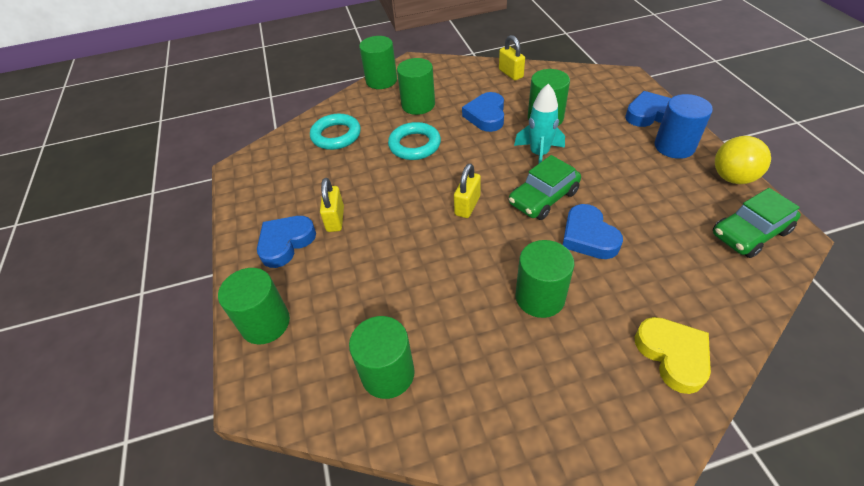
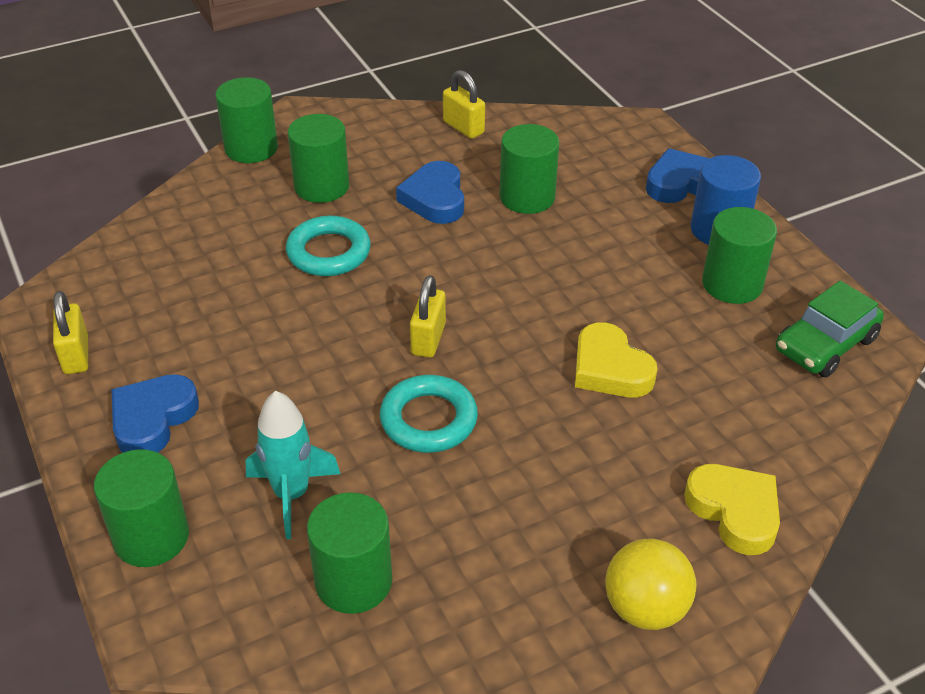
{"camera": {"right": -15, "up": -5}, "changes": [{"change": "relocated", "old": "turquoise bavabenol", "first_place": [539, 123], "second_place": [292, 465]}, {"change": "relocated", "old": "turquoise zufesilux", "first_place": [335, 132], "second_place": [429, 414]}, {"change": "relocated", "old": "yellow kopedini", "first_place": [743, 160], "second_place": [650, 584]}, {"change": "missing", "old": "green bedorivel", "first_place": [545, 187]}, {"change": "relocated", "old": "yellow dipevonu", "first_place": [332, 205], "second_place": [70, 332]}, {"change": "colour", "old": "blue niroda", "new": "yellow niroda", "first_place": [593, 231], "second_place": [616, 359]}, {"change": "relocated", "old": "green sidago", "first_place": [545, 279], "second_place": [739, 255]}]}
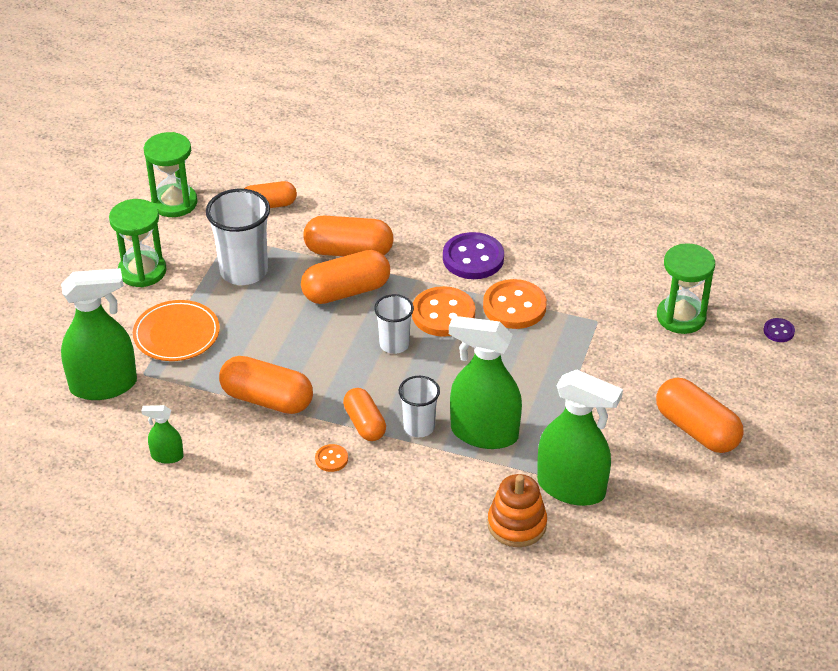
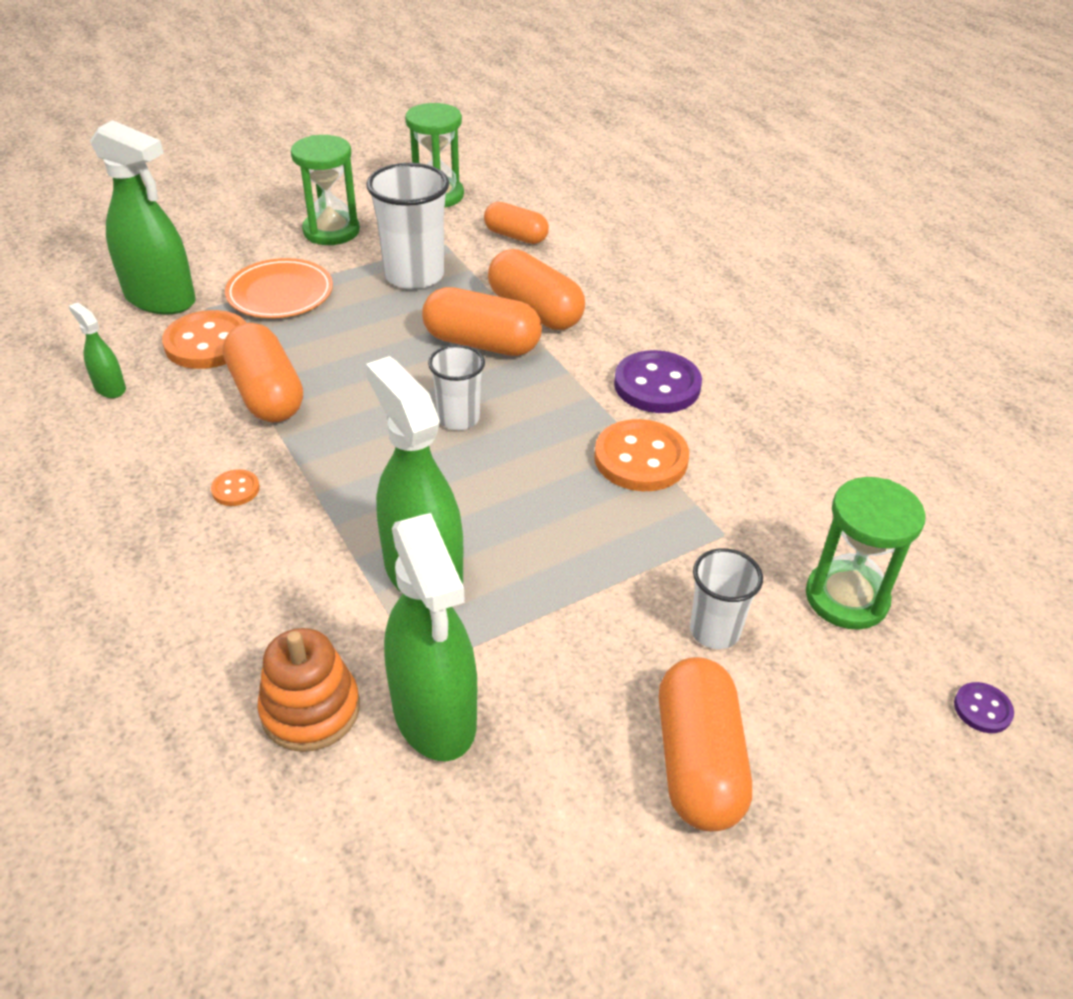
{"camera": {"right": 40, "up": 0}, "changes": [{"change": "relocated", "old": "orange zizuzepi", "first_place": [443, 311], "second_place": [204, 339]}, {"change": "relocated", "old": "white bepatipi", "first_place": [419, 406], "second_place": [726, 598]}, {"change": "missing", "old": "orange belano", "first_place": [364, 414]}]}
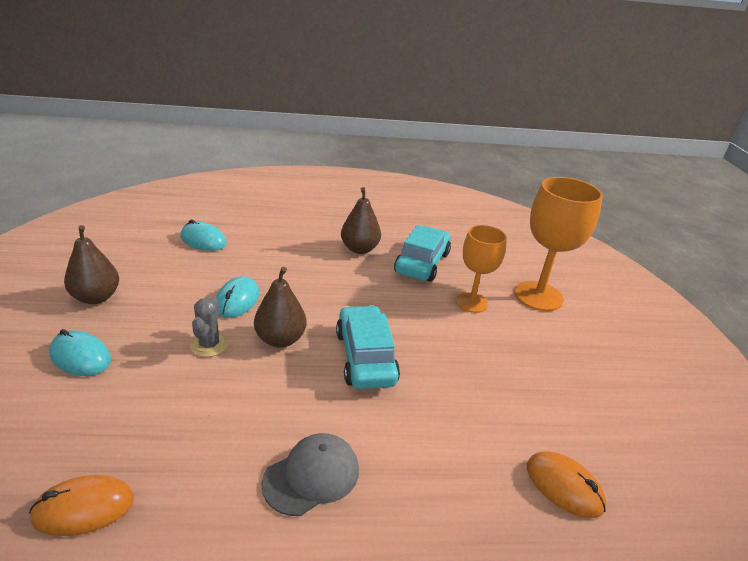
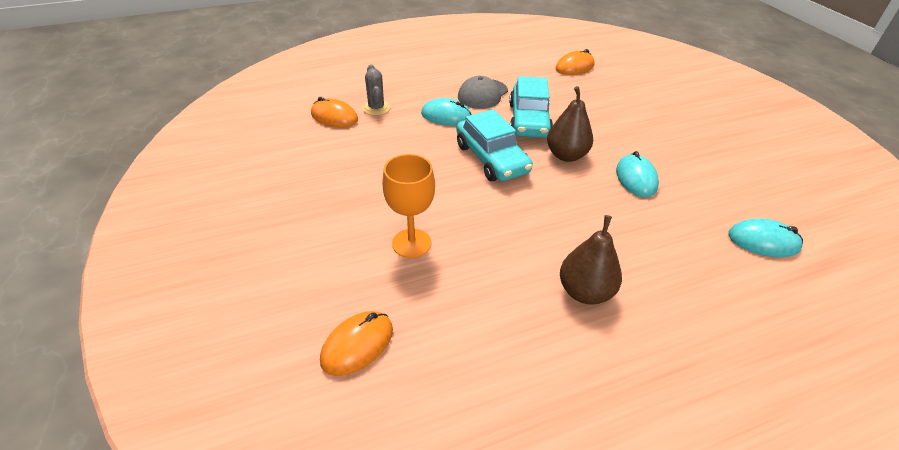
{"camera": {"right": 165, "up": 10}, "changes": [{"change": "missing", "old": "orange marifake", "first_place": [558, 244]}, {"change": "missing", "old": "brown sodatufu", "first_place": [91, 264]}, {"change": "relocated", "old": "turquoise bedorivel", "first_place": [422, 253], "second_place": [531, 107]}, {"change": "relocated", "old": "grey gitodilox", "first_place": [209, 327], "second_place": [376, 90]}, {"change": "relocated", "old": "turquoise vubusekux", "first_place": [80, 352], "second_place": [446, 112]}, {"change": "appeared", "new": "orange vubusekux", "second_place": [356, 343]}]}
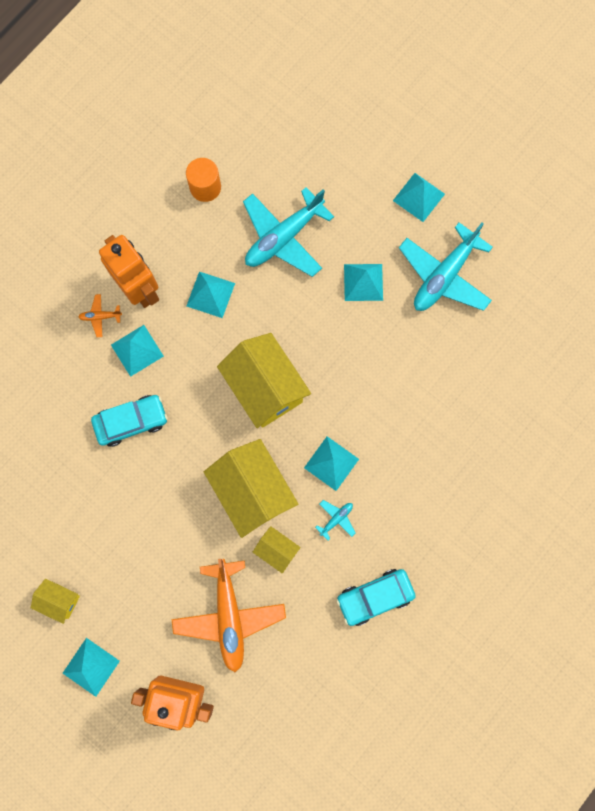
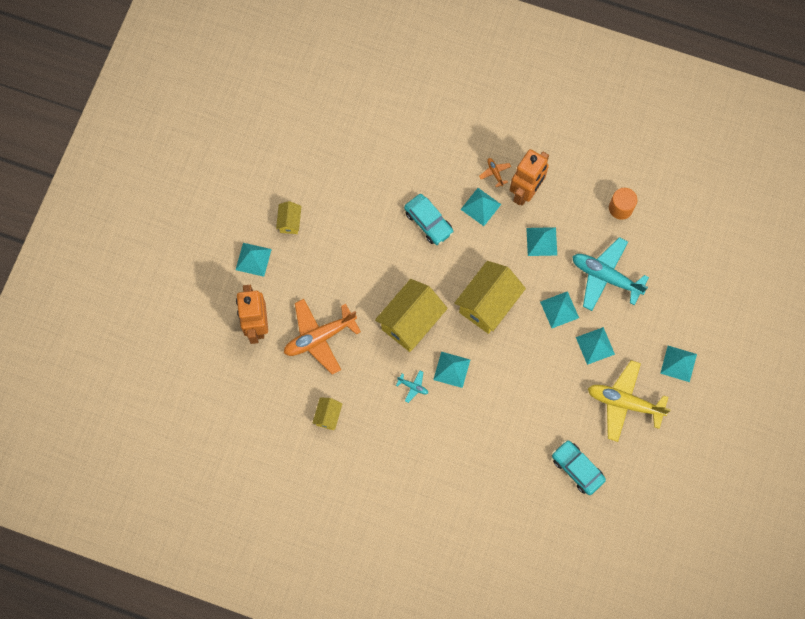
{"camera": {"right": 70, "up": -5}, "changes": [{"change": "colour", "old": "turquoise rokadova", "new": "yellow rokadova", "first_place": [446, 267], "second_place": [629, 401]}, {"change": "relocated", "old": "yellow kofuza", "first_place": [276, 549], "second_place": [327, 413]}, {"change": "relocated", "old": "turquoise bedorivel", "first_place": [376, 597], "second_place": [579, 467]}, {"change": "appeared", "new": "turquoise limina", "second_place": [559, 309]}]}
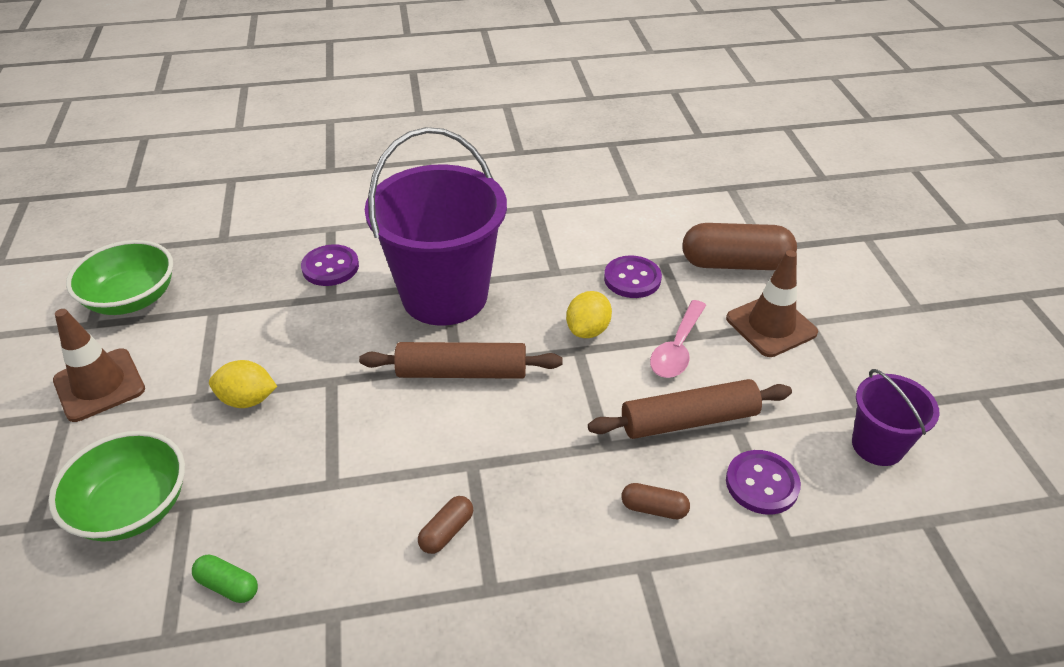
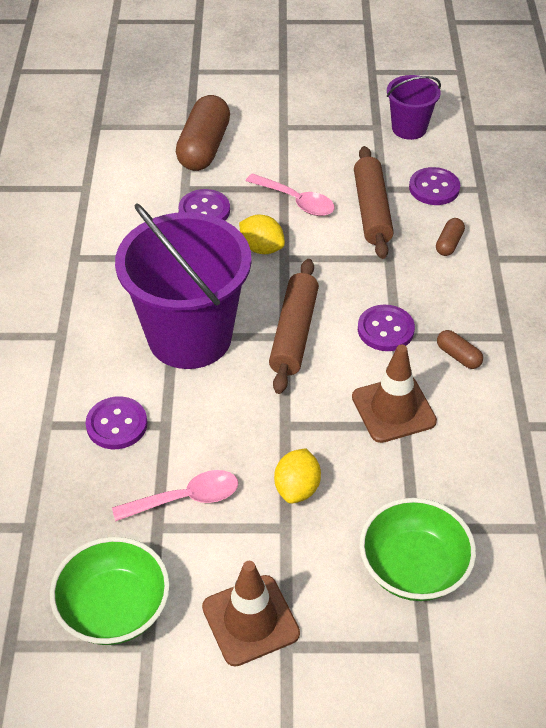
{"camera": {"right": -80, "up": 5}, "changes": [{"change": "relocated", "old": "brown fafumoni", "first_place": [772, 303], "second_place": [394, 394]}, {"change": "missing", "old": "green belano", "first_place": [225, 579]}, {"change": "appeared", "new": "purple zizuzepi", "second_place": [386, 328]}, {"change": "appeared", "new": "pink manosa", "second_place": [175, 496]}]}
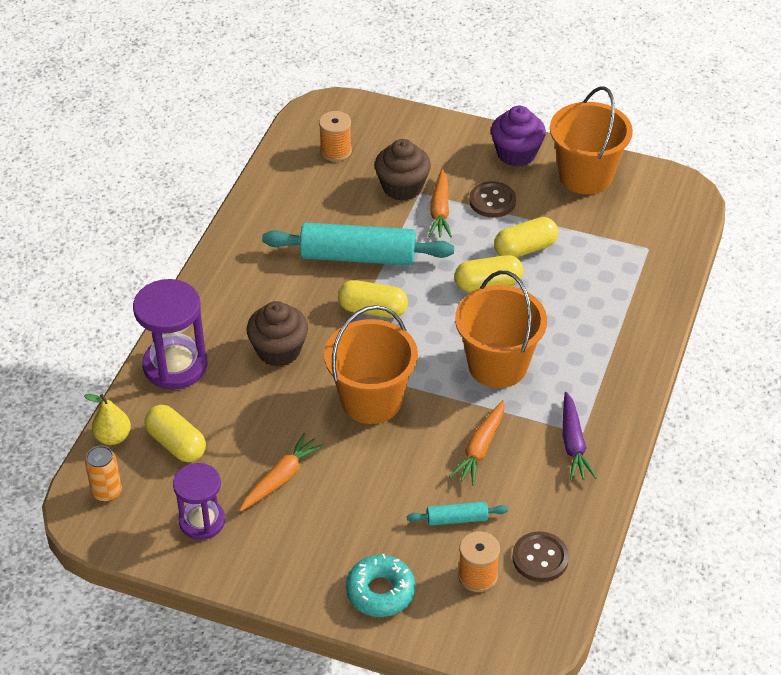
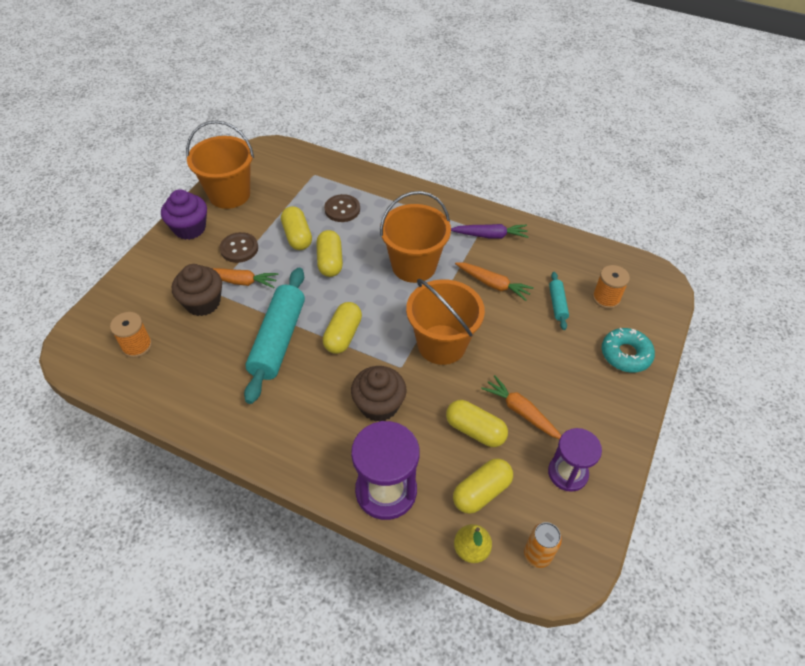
{"camera": {"right": -85, "up": 5}, "changes": [{"change": "relocated", "old": "brown zizuzepi", "first_place": [540, 556], "second_place": [342, 208]}, {"change": "appeared", "new": "yellow belano", "second_place": [477, 423]}]}
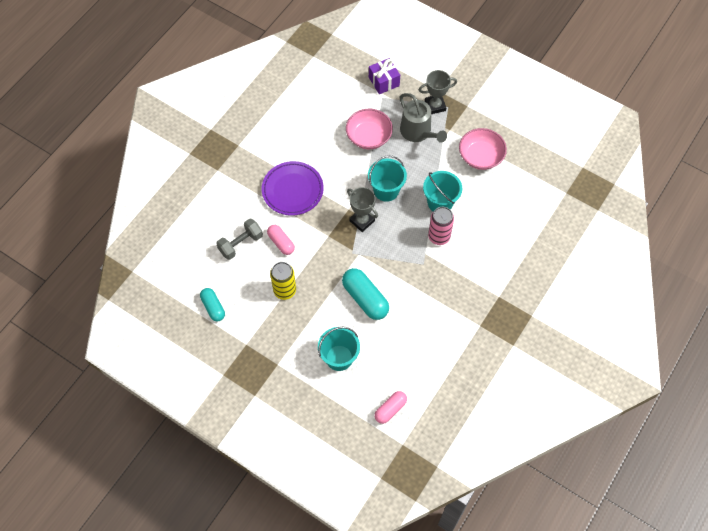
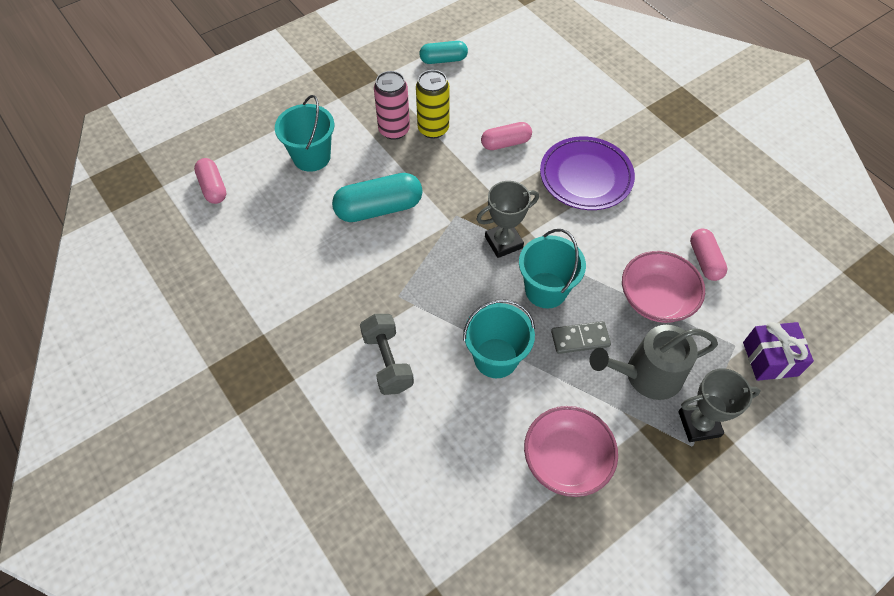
{"camera": {"right": 110, "up": -5}, "changes": [{"change": "spun", "old": "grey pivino", "first_place": [438, 92], "second_place": [719, 405], "degrees": 75}, {"change": "relocated", "old": "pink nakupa", "first_place": [441, 226], "second_place": [392, 105]}, {"change": "relocated", "old": "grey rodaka", "first_place": [239, 239], "second_place": [387, 354]}, {"change": "appeared", "new": "pink belano", "second_place": [709, 255]}, {"change": "appeared", "new": "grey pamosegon", "second_place": [581, 337]}]}
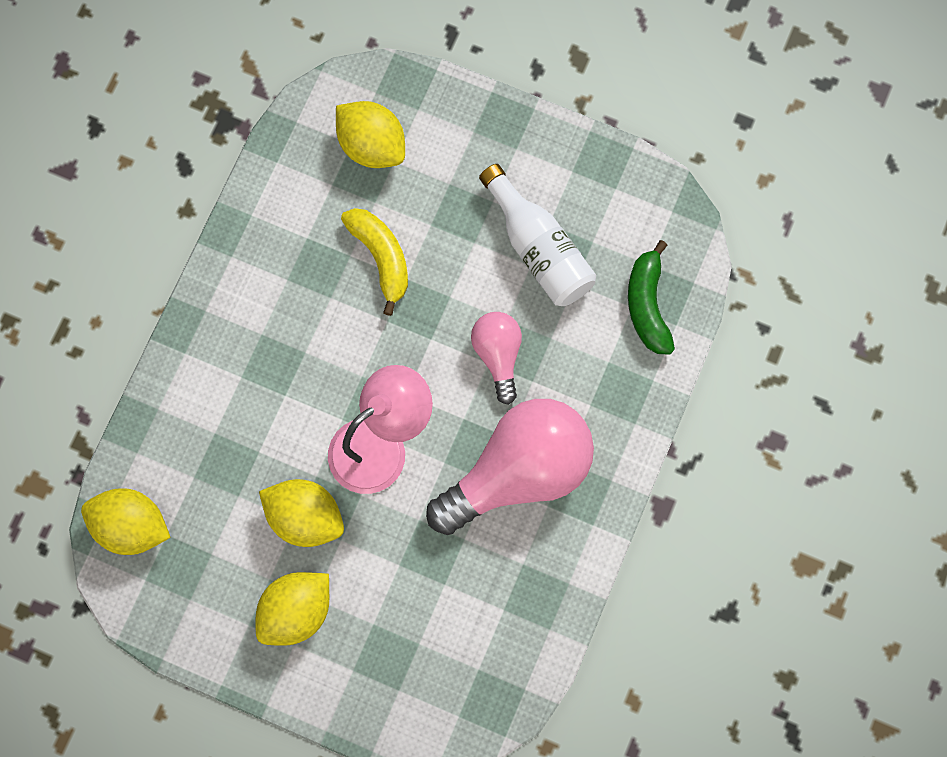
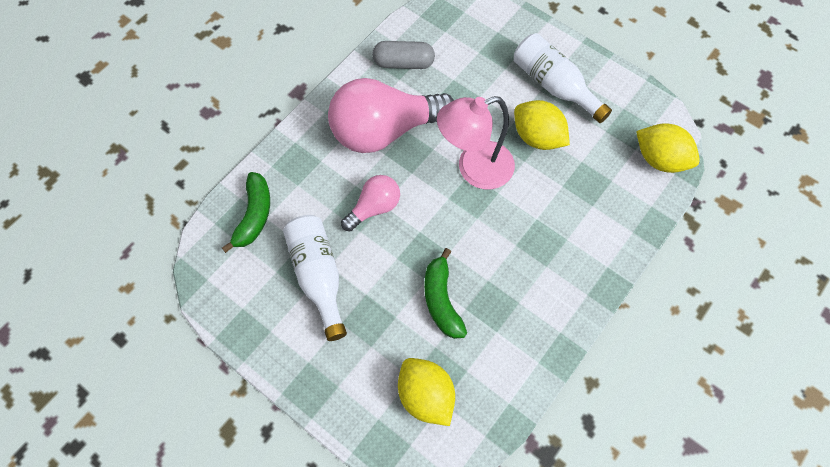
{"camera": {"right": -165, "up": -10}, "changes": [{"change": "colour", "old": "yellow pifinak", "new": "green pifinak", "first_place": [374, 262], "second_place": [445, 293]}, {"change": "spun", "old": "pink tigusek", "first_place": [496, 358], "second_place": [370, 203], "degrees": -135}, {"change": "exchanged", "old": "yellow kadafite", "new": "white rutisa", "first_place": [292, 609], "second_place": [563, 78]}, {"change": "appeared", "new": "grey belano", "second_place": [403, 55]}]}
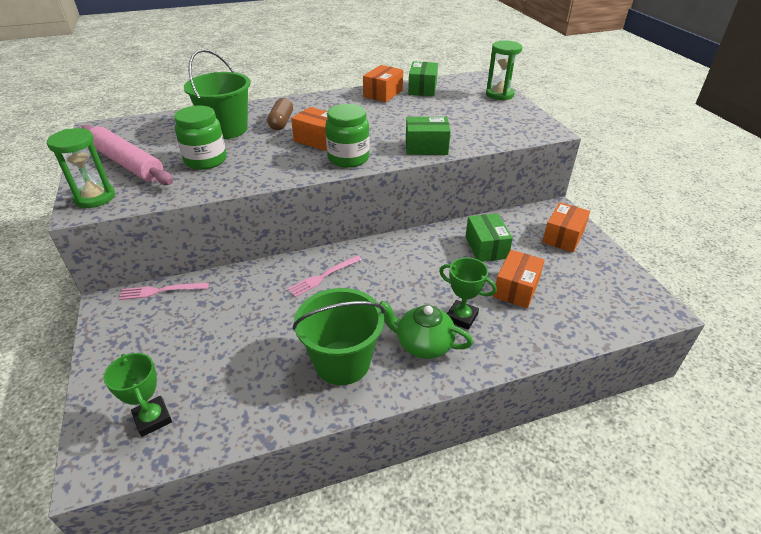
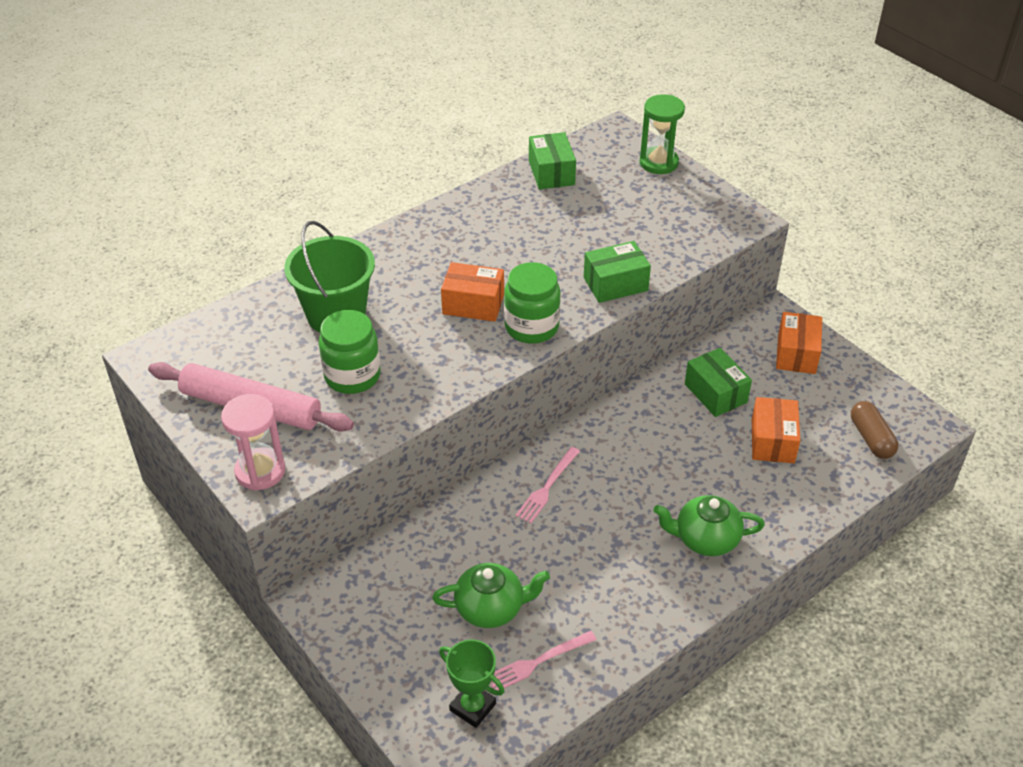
{"camera": {"right": -20, "up": 5}, "changes": [{"change": "missing", "old": "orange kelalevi", "first_place": [383, 83]}, {"change": "relocated", "old": "brown belano", "first_place": [280, 114], "second_place": [874, 430]}, {"change": "colour", "old": "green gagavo", "new": "pink gagavo", "first_place": [81, 168], "second_place": [253, 442]}, {"change": "missing", "old": "green pivino", "first_place": [468, 293]}, {"change": "relocated", "old": "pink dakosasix", "first_place": [164, 291], "second_place": [544, 660]}, {"change": "missing", "old": "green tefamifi", "first_place": [339, 336]}, {"change": "appeared", "new": "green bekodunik", "second_place": [491, 595]}]}
